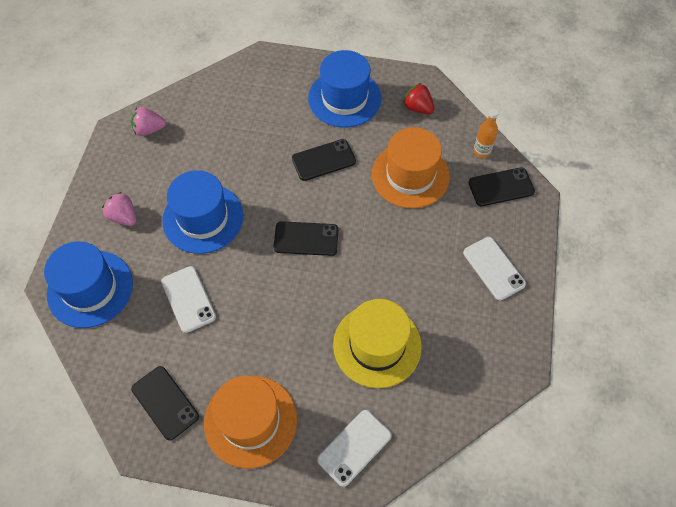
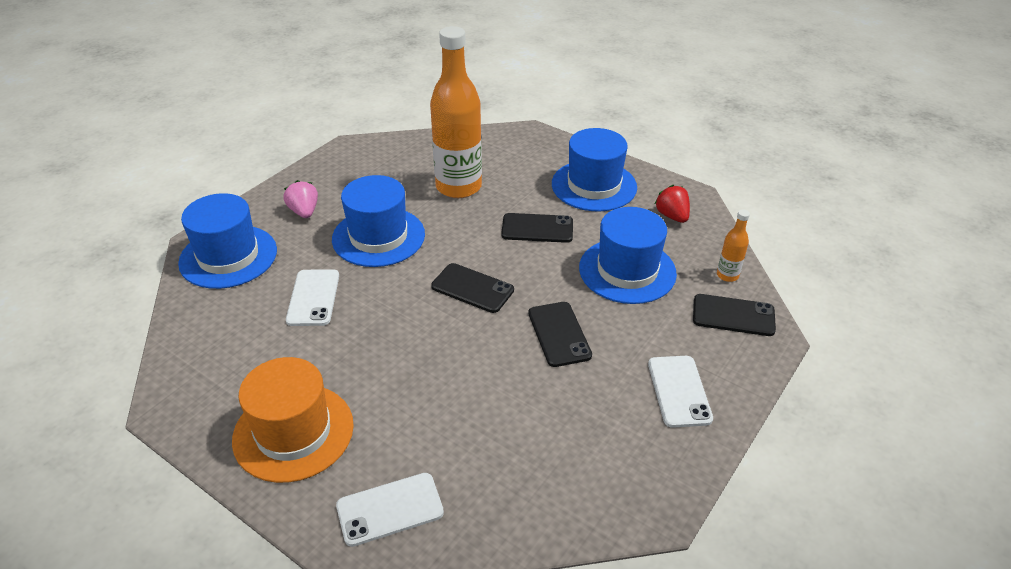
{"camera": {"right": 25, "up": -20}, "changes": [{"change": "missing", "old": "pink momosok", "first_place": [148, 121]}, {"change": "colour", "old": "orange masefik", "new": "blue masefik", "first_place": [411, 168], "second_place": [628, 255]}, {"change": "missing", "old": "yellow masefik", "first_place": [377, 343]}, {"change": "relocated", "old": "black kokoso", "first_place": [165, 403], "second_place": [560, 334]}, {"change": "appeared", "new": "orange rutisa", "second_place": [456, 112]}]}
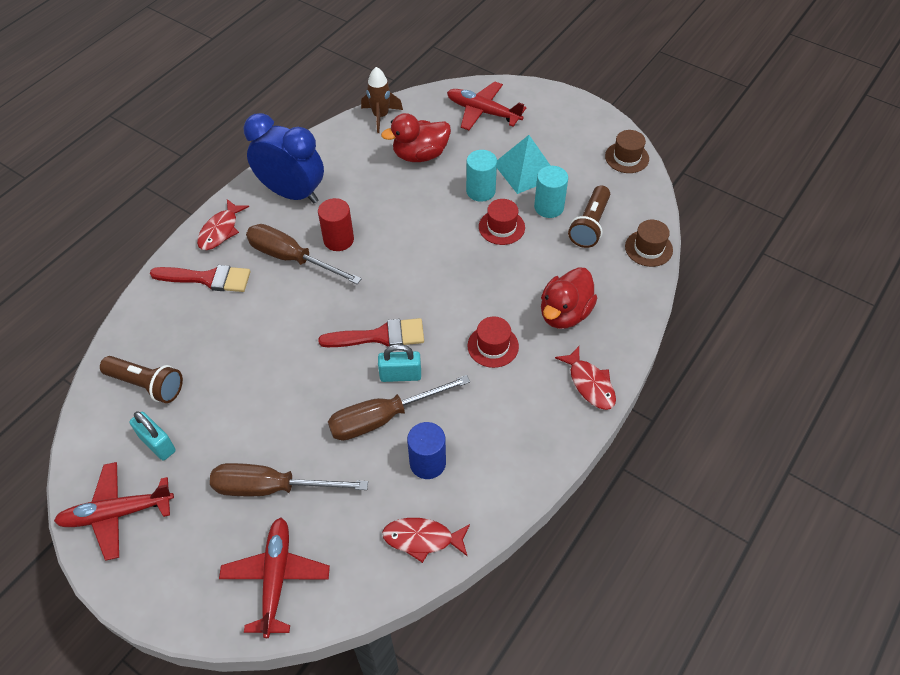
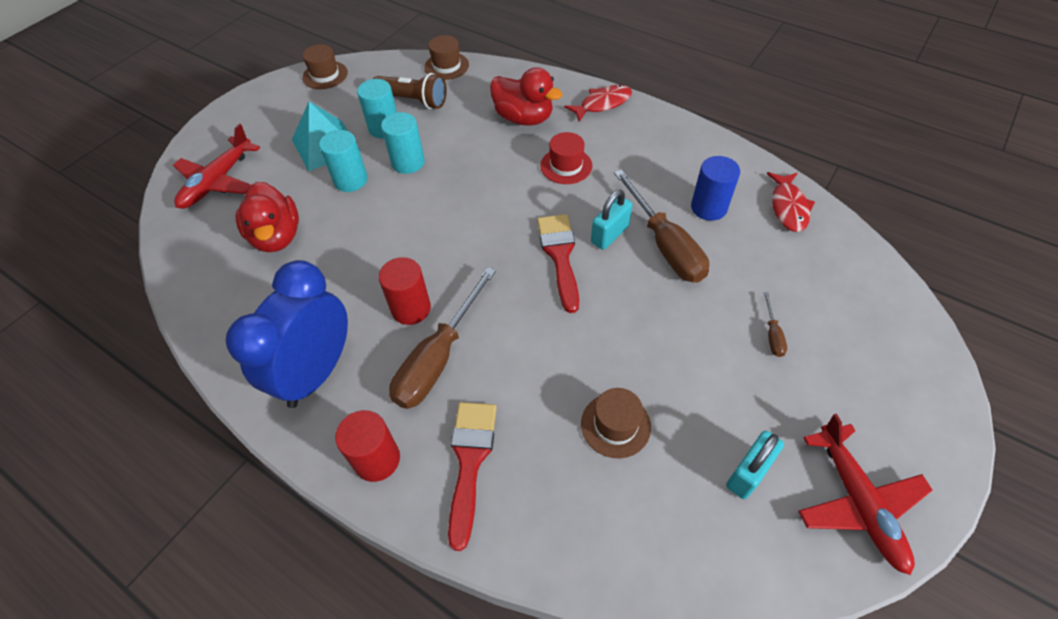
{"camera": {"right": -90, "up": 0}, "changes": [{"change": "missing", "old": "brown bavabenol", "first_place": [382, 100]}, {"change": "exchanged", "old": "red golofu", "new": "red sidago", "first_place": [223, 224], "second_place": [367, 446]}, {"change": "exchanged", "old": "red masefik", "new": "turquoise sidago", "first_place": [502, 222], "second_place": [403, 143]}, {"change": "spun", "old": "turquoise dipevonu", "first_place": [399, 363], "second_place": [611, 219], "degrees": 45}, {"change": "missing", "old": "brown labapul", "first_place": [141, 379]}, {"change": "size", "old": "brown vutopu", "first_place": [289, 479], "second_place": [775, 324], "factor": 0.43}, {"change": "missing", "old": "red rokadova", "first_place": [274, 577]}, {"change": "appeared", "new": "brown masefik", "second_place": [616, 423]}]}
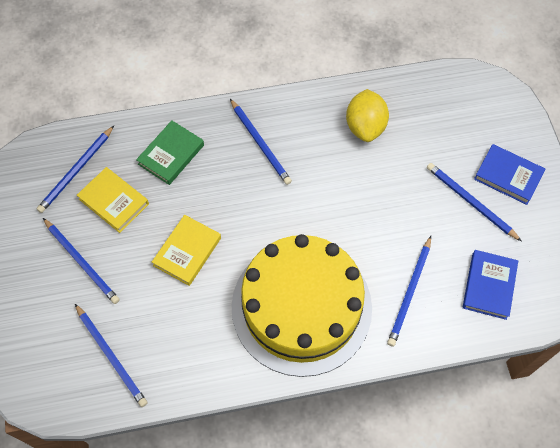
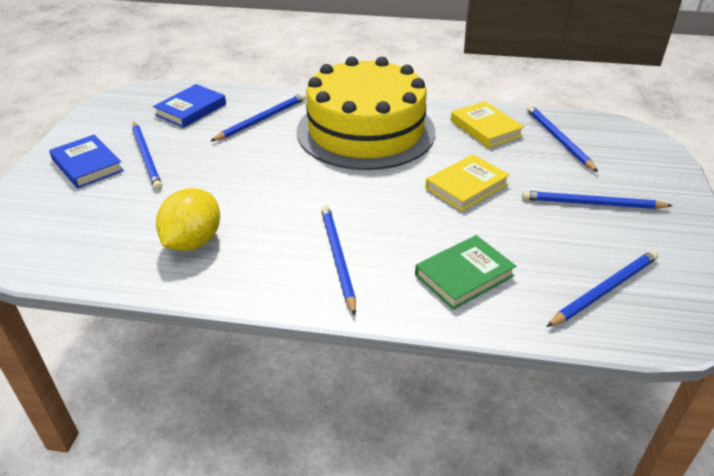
{"camera": {"right": -160, "up": -25}, "changes": [{"change": "relocated", "old": "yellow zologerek", "first_place": [113, 200], "second_place": [487, 124]}, {"change": "spun", "old": "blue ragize", "first_place": [81, 261], "second_place": [597, 200], "degrees": -60}]}
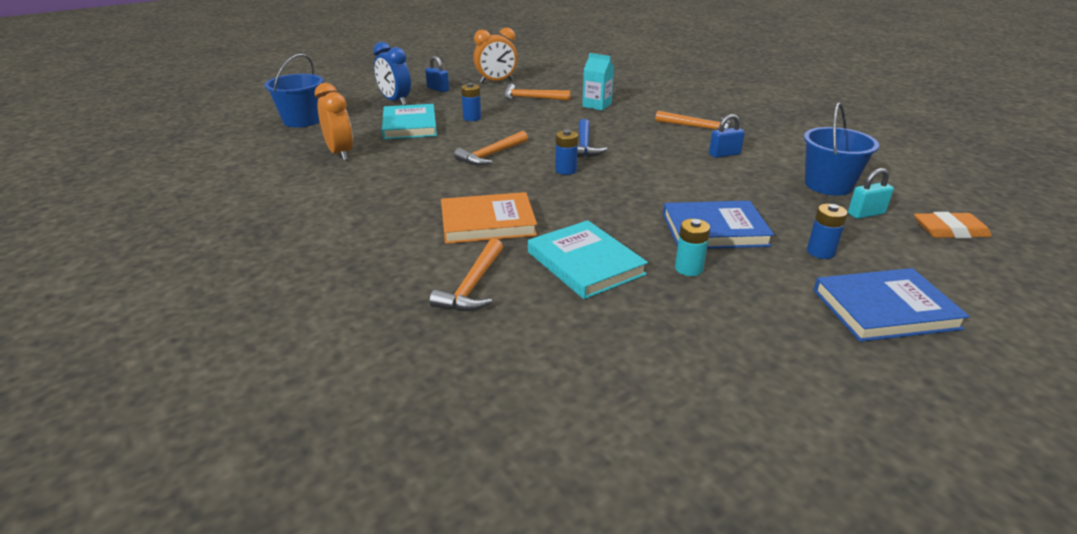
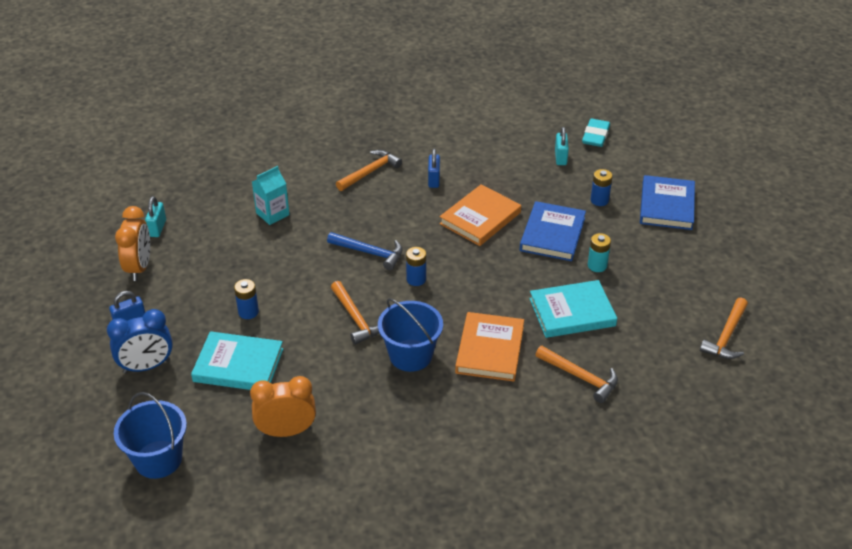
{"camera": {"right": -70, "up": 10}, "changes": [{"change": "relocated", "old": "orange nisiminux", "first_place": [537, 92], "second_place": [724, 328]}, {"change": "relocated", "old": "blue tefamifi", "first_place": [841, 149], "second_place": [410, 335]}, {"change": "colour", "old": "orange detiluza", "new": "turquoise detiluza", "first_place": [953, 225], "second_place": [596, 133]}, {"change": "appeared", "new": "orange zologerek", "second_place": [480, 215]}, {"change": "appeared", "new": "turquoise dipevonu", "second_place": [155, 216]}]}
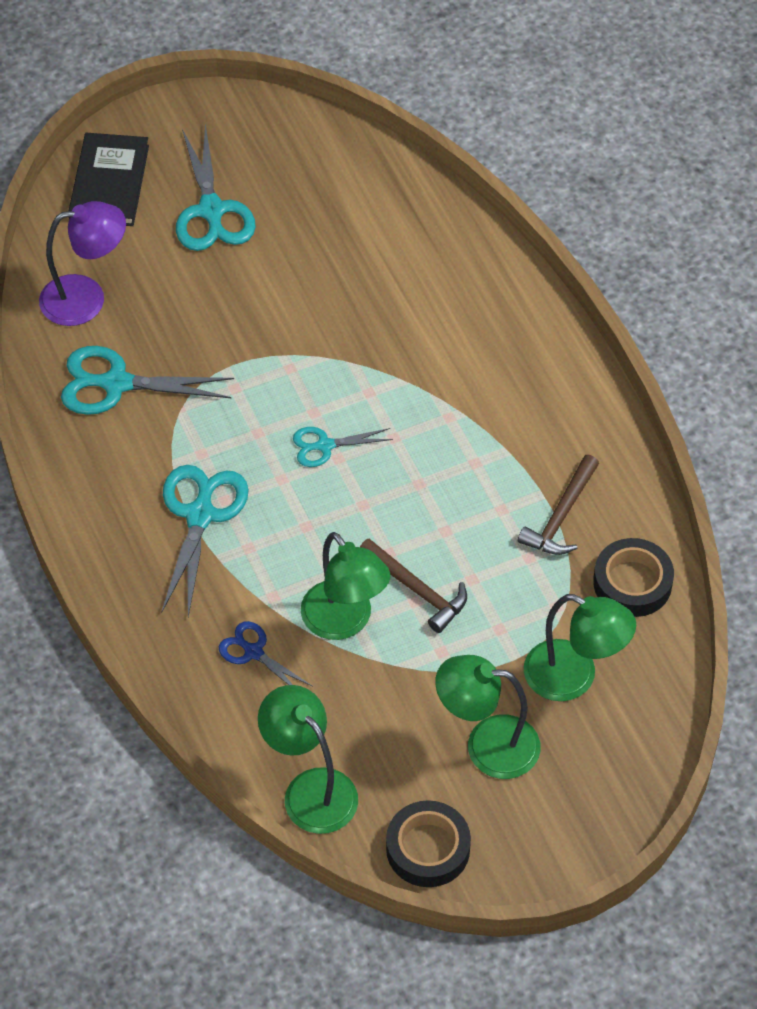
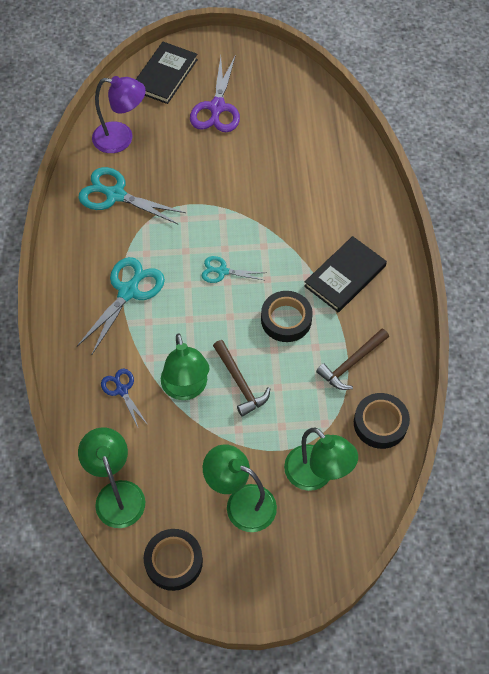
{"camera": {"right": 20, "up": 5}, "changes": [{"change": "colour", "old": "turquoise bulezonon", "new": "purple bulezonon", "first_place": [216, 187], "second_place": [215, 94]}, {"change": "appeared", "new": "black zologerek", "second_place": [345, 274]}, {"change": "appeared", "new": "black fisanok", "second_place": [287, 316]}]}
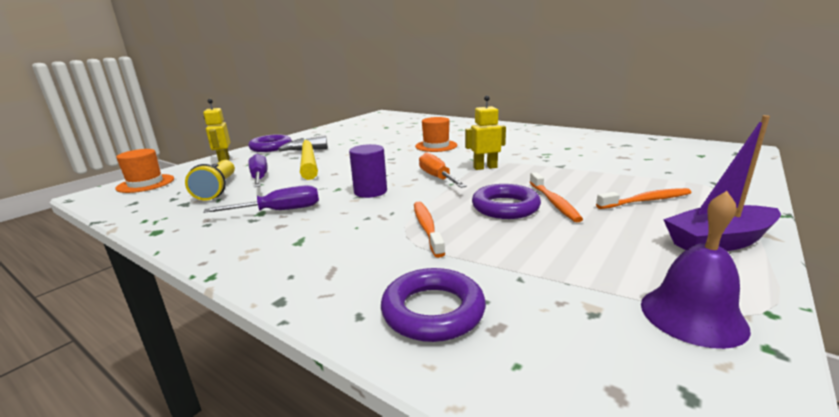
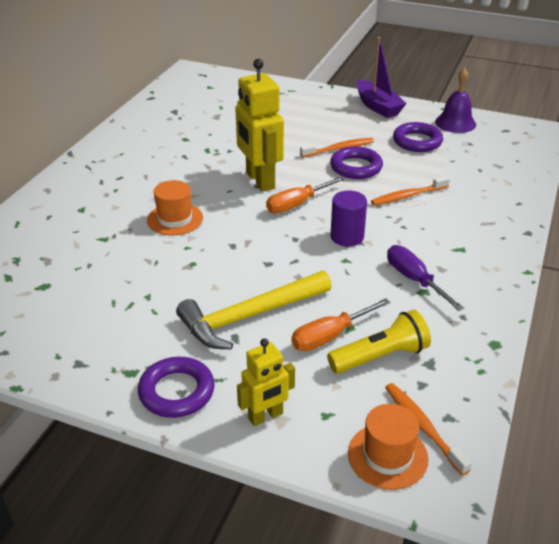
{"camera": {"right": -105, "up": 15}, "changes": [{"change": "size", "old": "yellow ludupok", "first_place": [485, 133], "second_place": [259, 125], "factor": 1.75}, {"change": "colour", "old": "purple vutopu", "new": "orange vutopu", "first_place": [258, 170], "second_place": [340, 324]}, {"change": "relocated", "old": "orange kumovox", "first_place": [644, 198], "second_place": [428, 429]}, {"change": "relocated", "old": "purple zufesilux", "first_place": [433, 305], "second_place": [418, 137]}]}
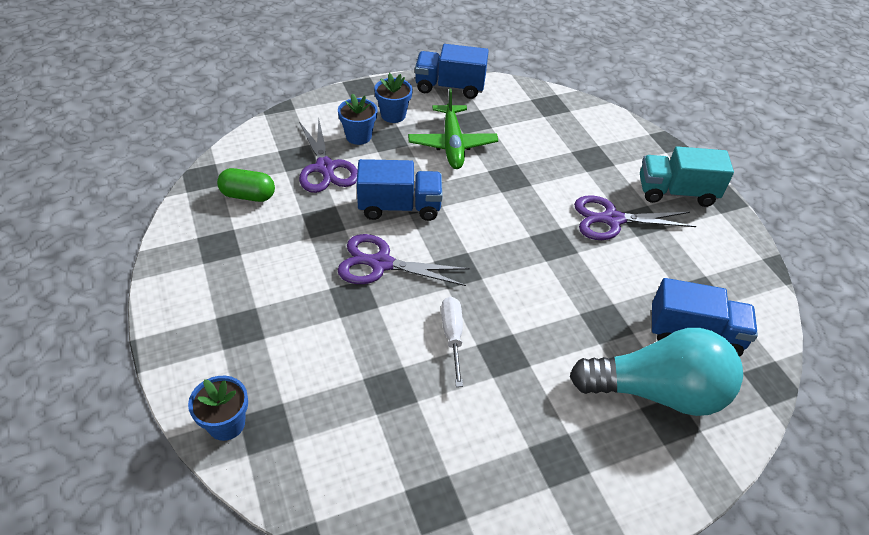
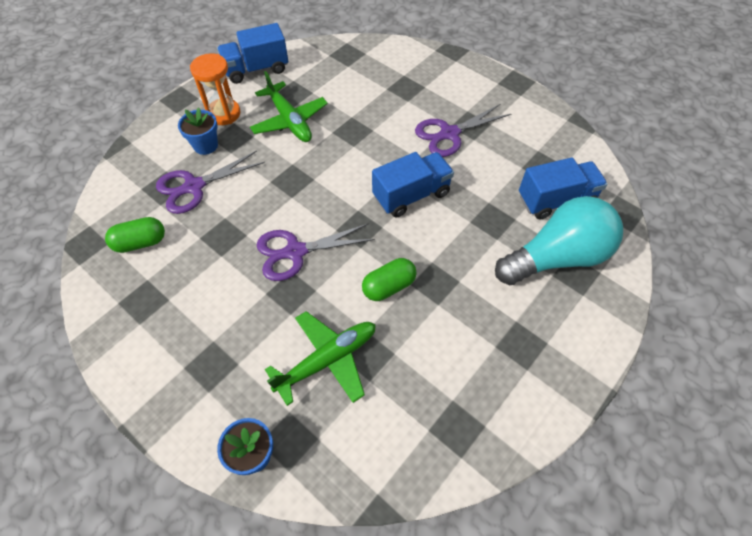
{"camera": {"right": -25, "up": 10}, "changes": [{"change": "exchanged", "old": "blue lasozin", "new": "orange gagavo", "first_place": [393, 98], "second_place": [215, 89]}, {"change": "spun", "old": "purple bulezonon", "first_place": [328, 155], "second_place": [210, 182], "degrees": 105}, {"change": "missing", "old": "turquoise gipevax", "first_place": [687, 176]}, {"change": "relocated", "old": "blue gipevax", "first_place": [400, 190], "second_place": [413, 184]}, {"change": "exchanged", "old": "white vutopu", "new": "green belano", "first_place": [452, 342], "second_place": [389, 279]}, {"change": "appeared", "new": "green rokadova", "second_place": [320, 358]}]}
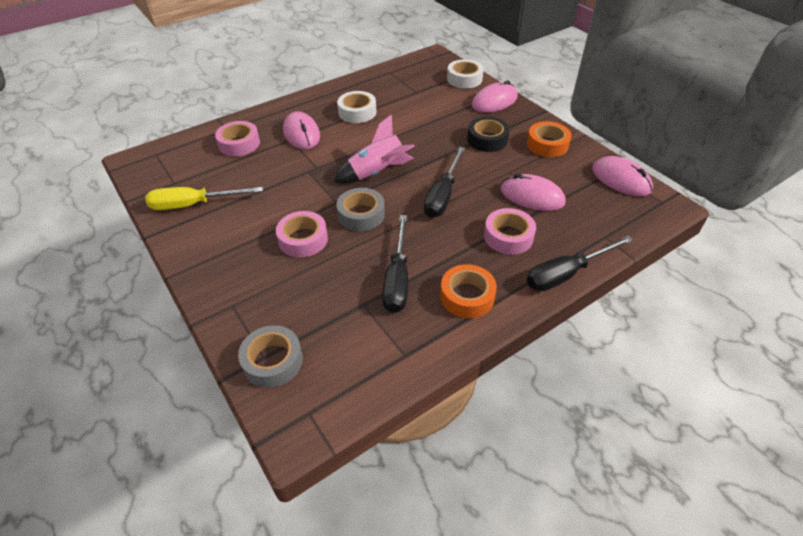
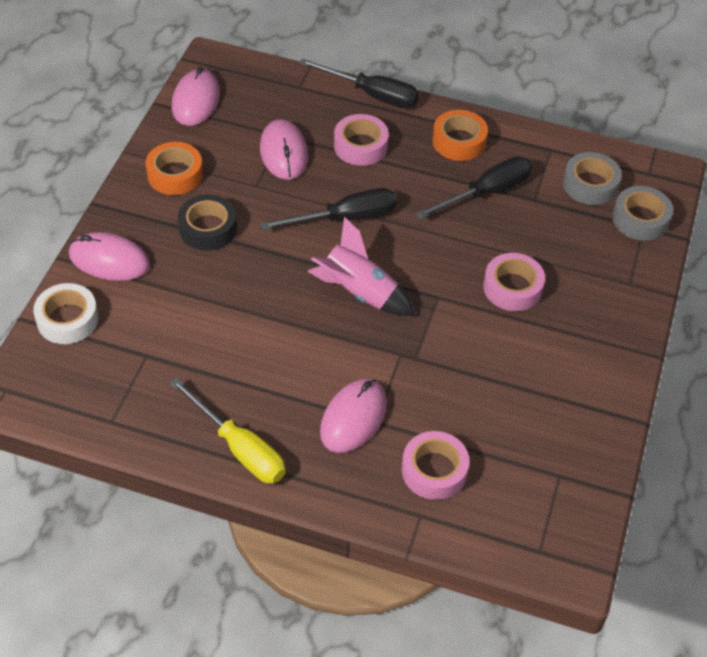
{"camera": {"right": -130, "up": 5}, "changes": [{"change": "missing", "old": "white fisanok", "first_place": [356, 107]}, {"change": "relocated", "old": "yellow vutopu", "first_place": [204, 198], "second_place": [227, 430]}, {"change": "relocated", "old": "grey fisanok", "first_place": [360, 209], "second_place": [592, 178]}]}
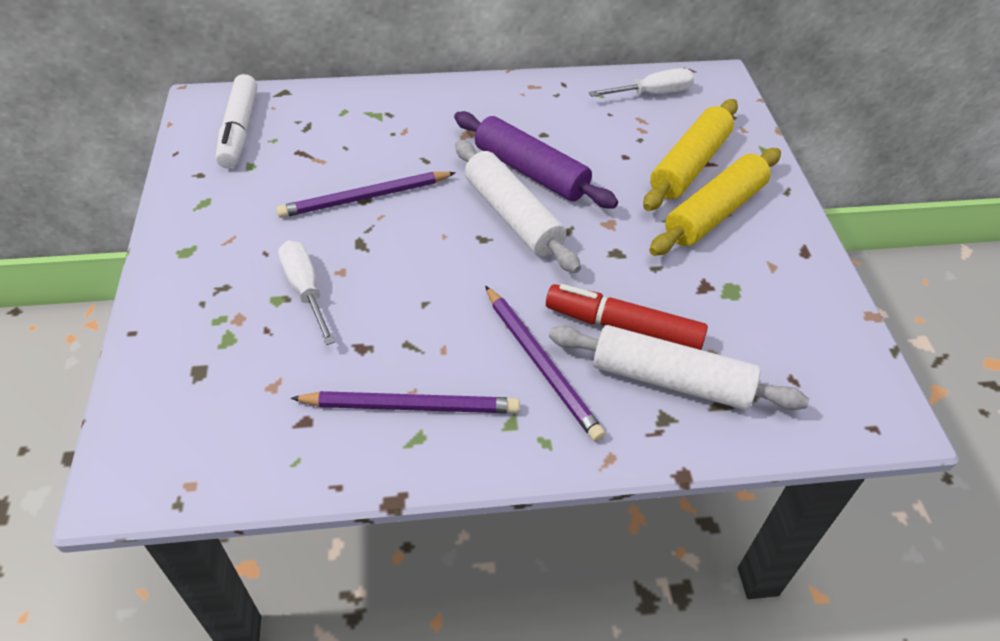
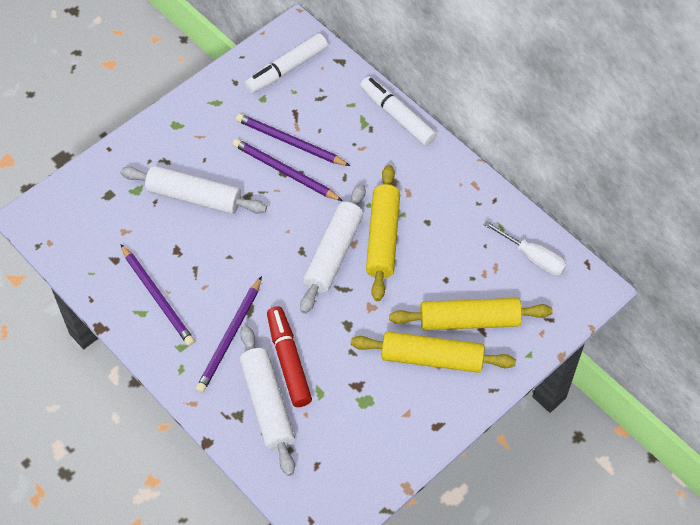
{"camera": {"right": 55, "up": 10}, "changes": [{"change": "colour", "old": "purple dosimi", "new": "yellow dosimi", "first_place": [536, 159], "second_place": [383, 233]}, {"change": "exchanged", "old": "white vutopu", "new": "white dosimi", "first_place": [306, 293], "second_place": [193, 190]}, {"change": "appeared", "new": "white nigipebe", "second_place": [398, 111]}, {"change": "appeared", "new": "purple ragize", "second_place": [293, 139]}]}
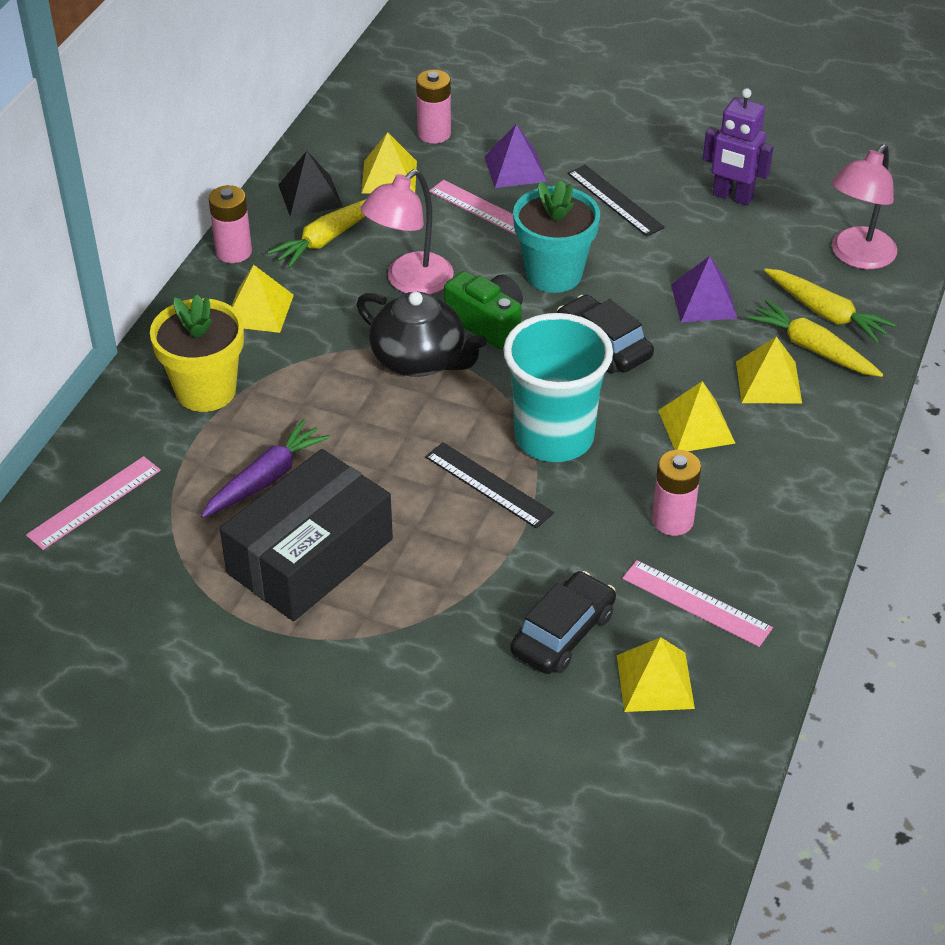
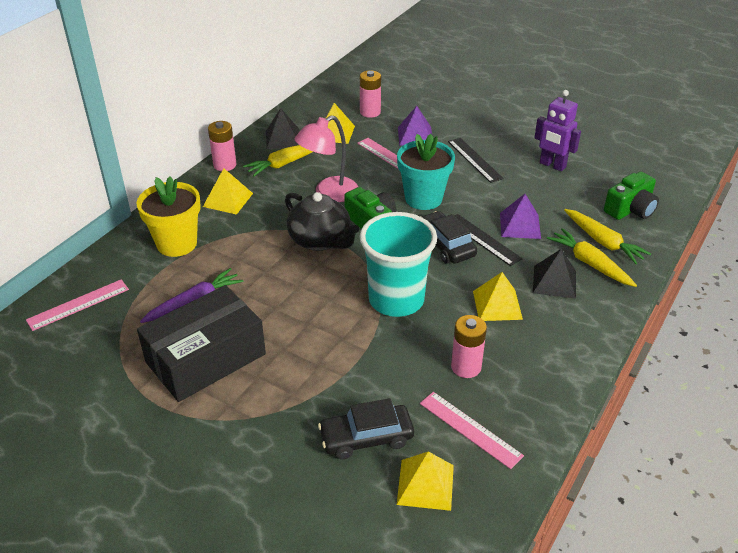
{"camera": {"right": 10, "up": -5}, "changes": [{"change": "exchanged", "old": "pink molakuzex", "new": "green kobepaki", "first_place": [864, 206], "second_place": [631, 195]}, {"change": "colour", "old": "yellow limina", "new": "black limina", "first_place": [769, 370], "second_place": [554, 274]}, {"change": "relocated", "old": "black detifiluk", "first_place": [489, 485], "second_place": [488, 240]}, {"change": "spun", "old": "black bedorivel", "first_place": [563, 622], "second_place": [366, 428], "degrees": -150}]}
